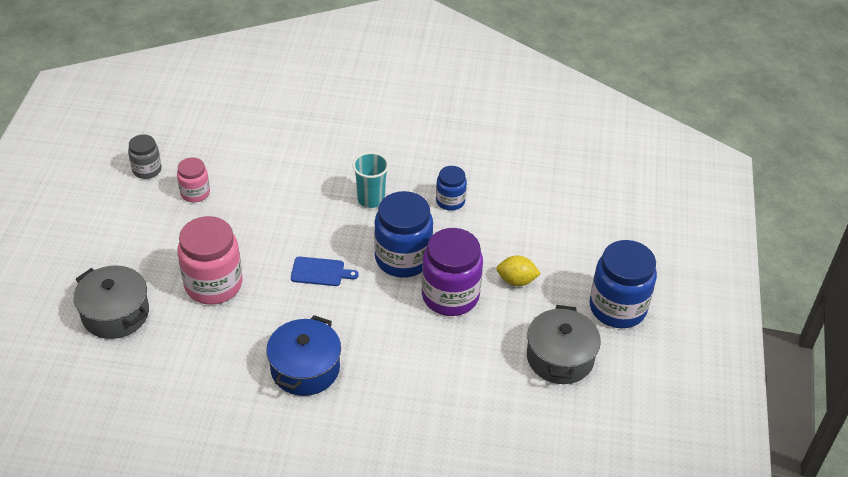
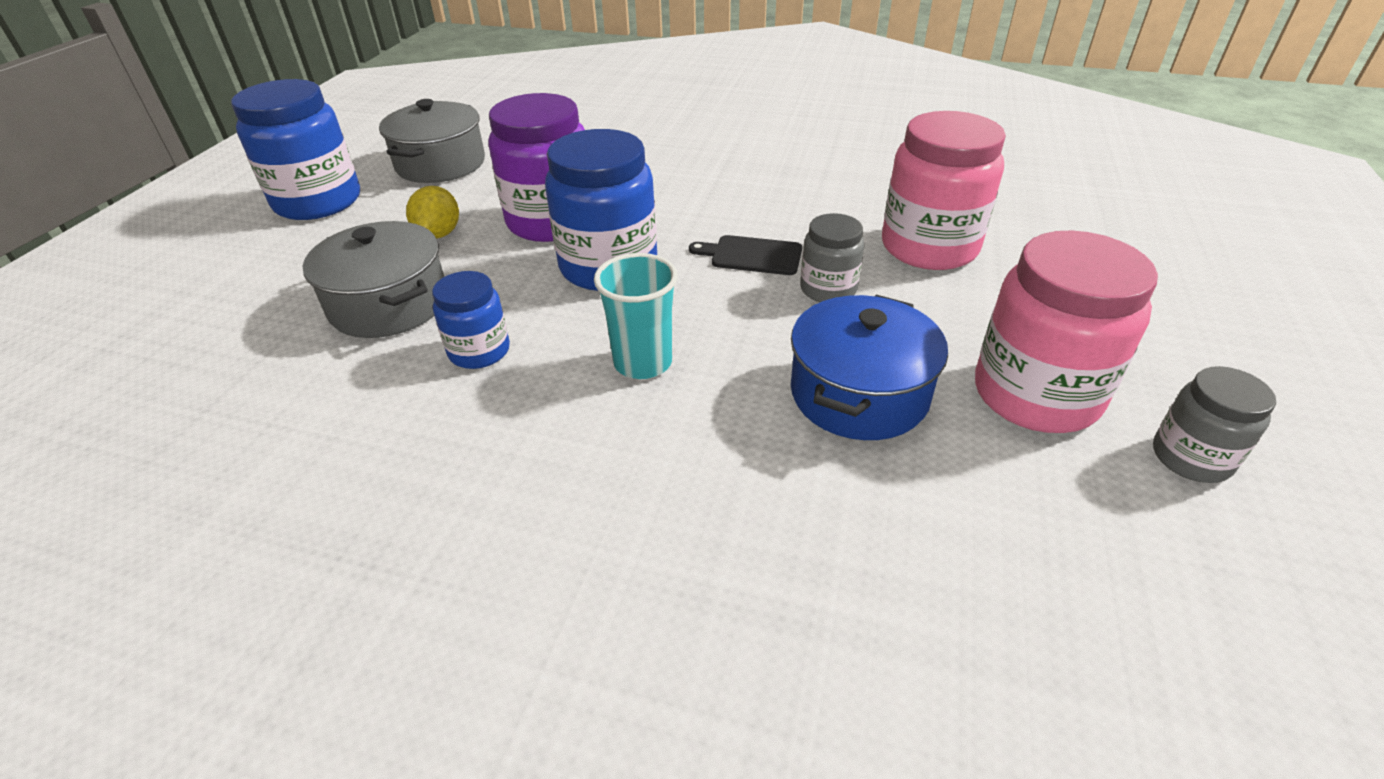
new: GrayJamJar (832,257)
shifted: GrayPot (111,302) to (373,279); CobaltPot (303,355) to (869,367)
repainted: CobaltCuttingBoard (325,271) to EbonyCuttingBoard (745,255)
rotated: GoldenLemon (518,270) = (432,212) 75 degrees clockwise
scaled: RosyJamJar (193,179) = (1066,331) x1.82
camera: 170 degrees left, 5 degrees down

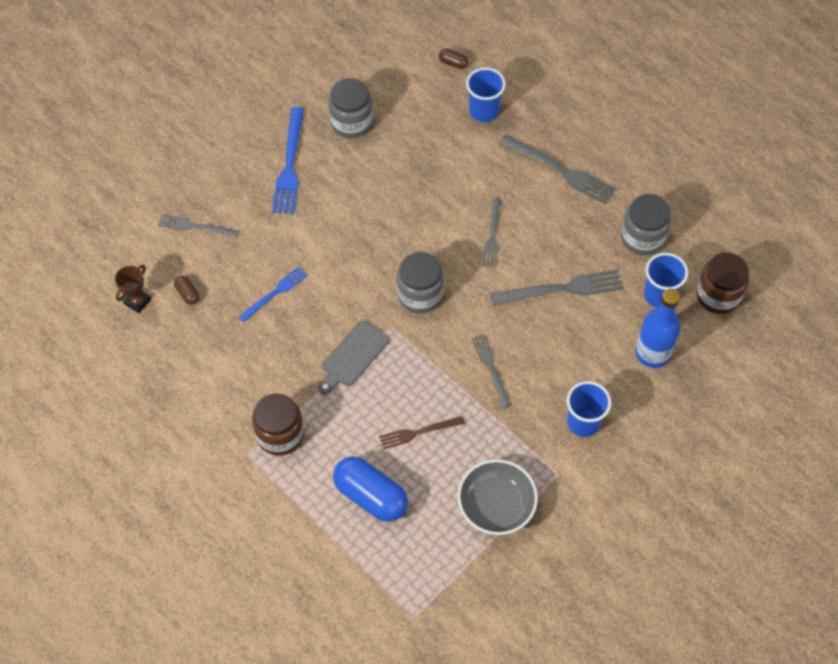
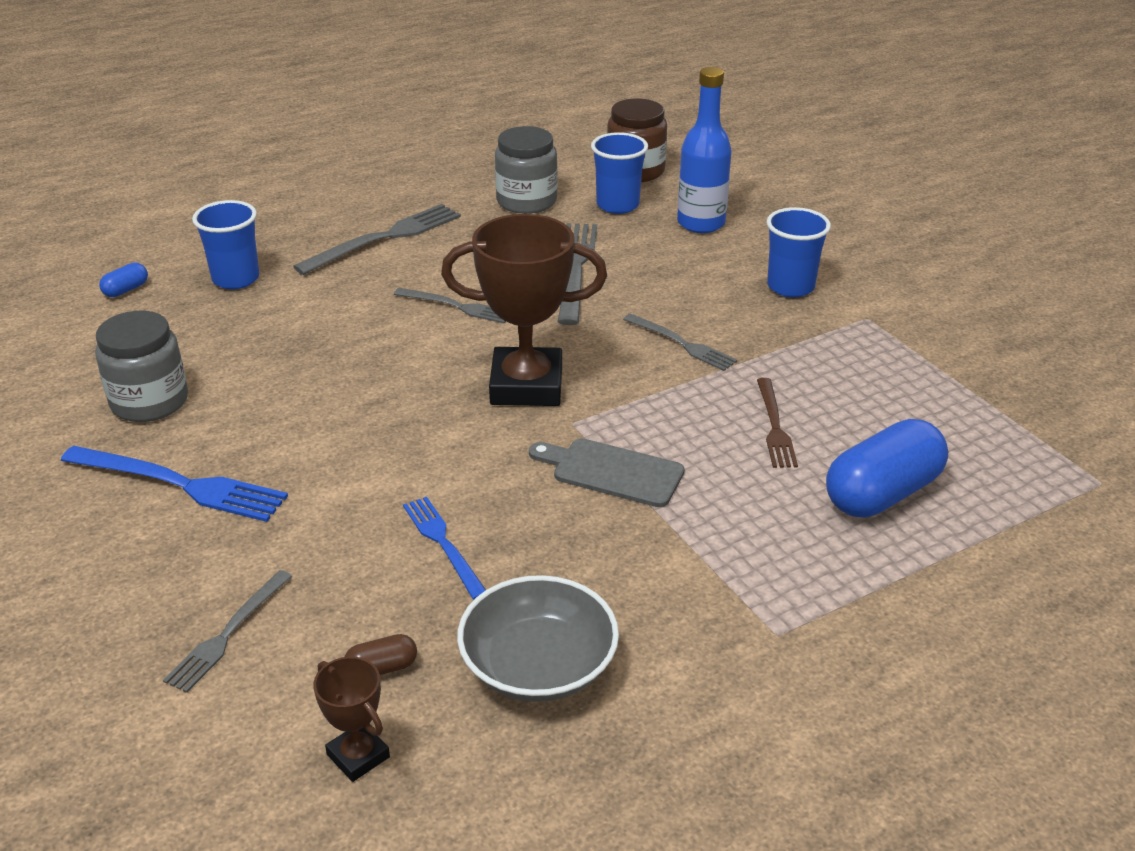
gone: RussetJamJar (278,424)
shifted: GrayServingBowl (497,497) to (538,638)
swapped: GrayJamJar (420,282) to RussetPrizeCup (524,310)
repainted: RussetCapsule (453,58) to CobaltCapsule (123,279)
rotated: GrayCuttingBoard (353,357) = (607,472) 150 degrees clockwise; GrayFork (491,371) = (680,342) 135 degrees counterclockwise
camera: 75 degrees left, 25 degrees down

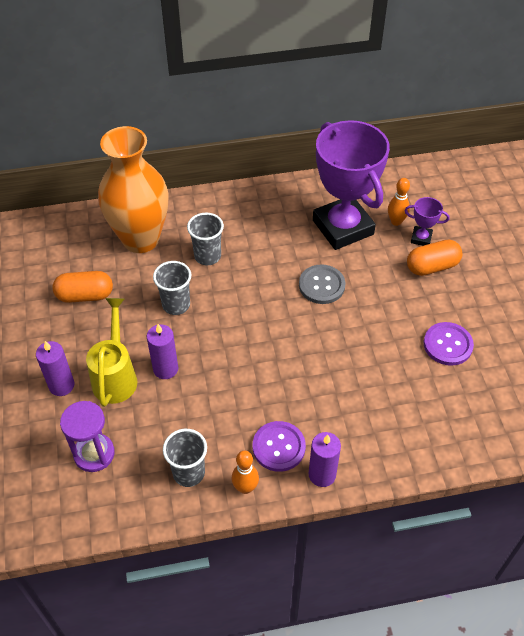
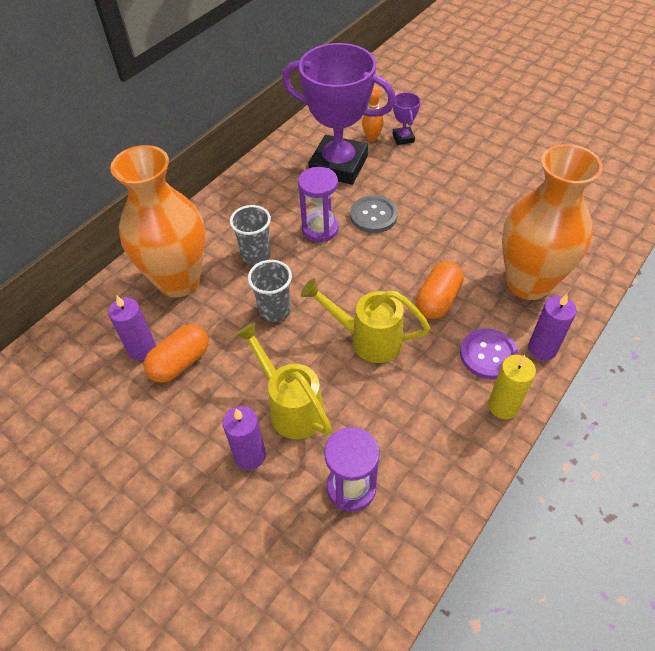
gone: VioletShirtButton (449,344); GrayCup (185,458)
new: OrangeVase (552,222); VioletSandglass (318,204); GoldenWateringPot (365,320)
shifted: OrangeCapsule (434,258) to (440,290); VioletCandle (162,351) to (132,328)
swapped: OrangeBowlingPin (245,472) to GoldenCandle (512,387)
rotated: VioletPrizeCup (427,221) = (407,118) 75 degrees counterclockwise
camera: 40 degrees left, 0 degrees up

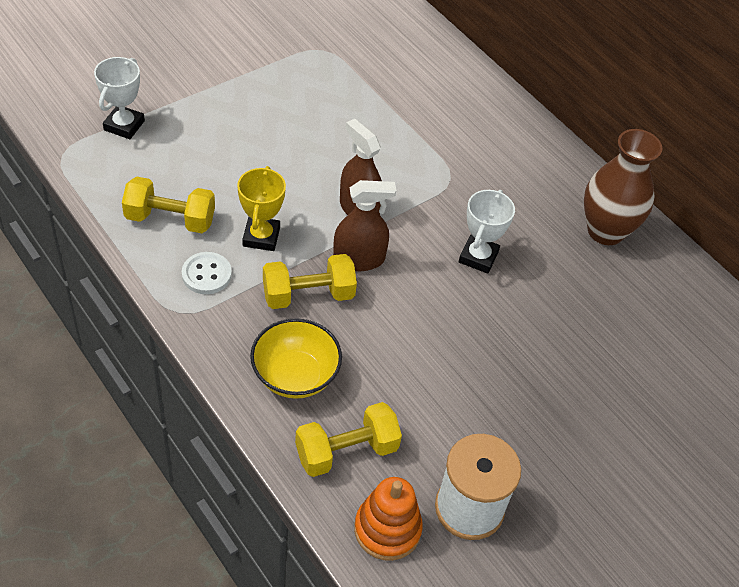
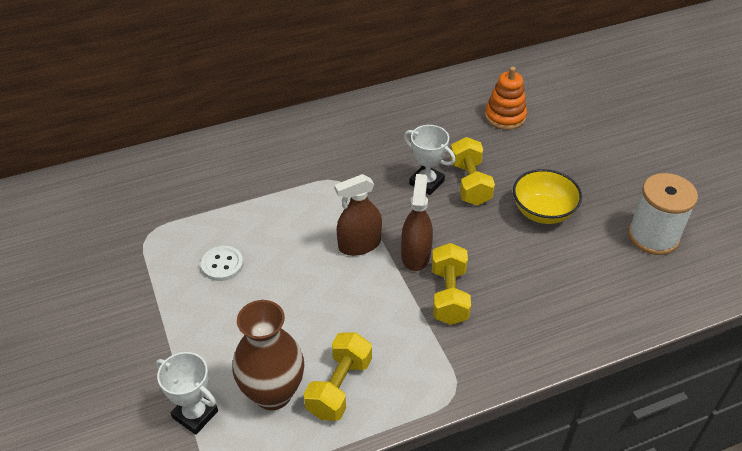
gone: GoldenPrizeCup (261,208)
shifted: RussetVase (623,187) to (268,355); SnowWhiteShirtButton (207,273) to (222,263); GoldenServingBowl (296,358) to (547,196); GoldenDumbbell (348,439) to (472,171); OrangeStackingToy (388,519) to (506,98)
camera: 70 degrees left, 5 degrees down

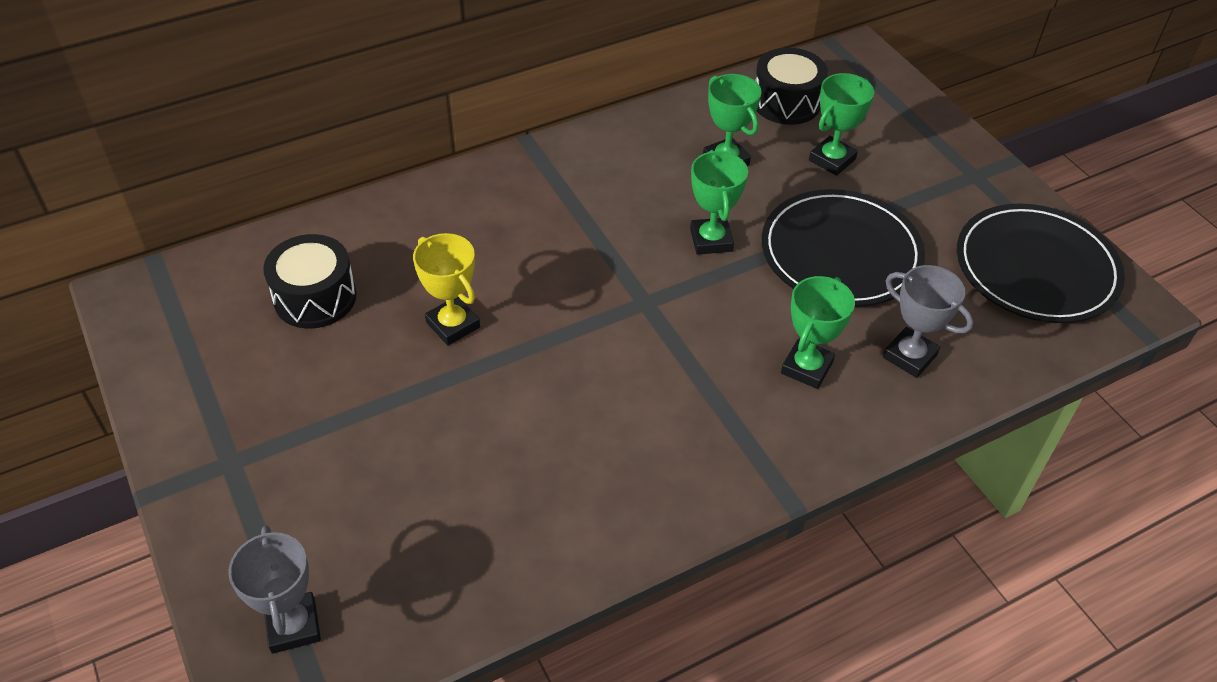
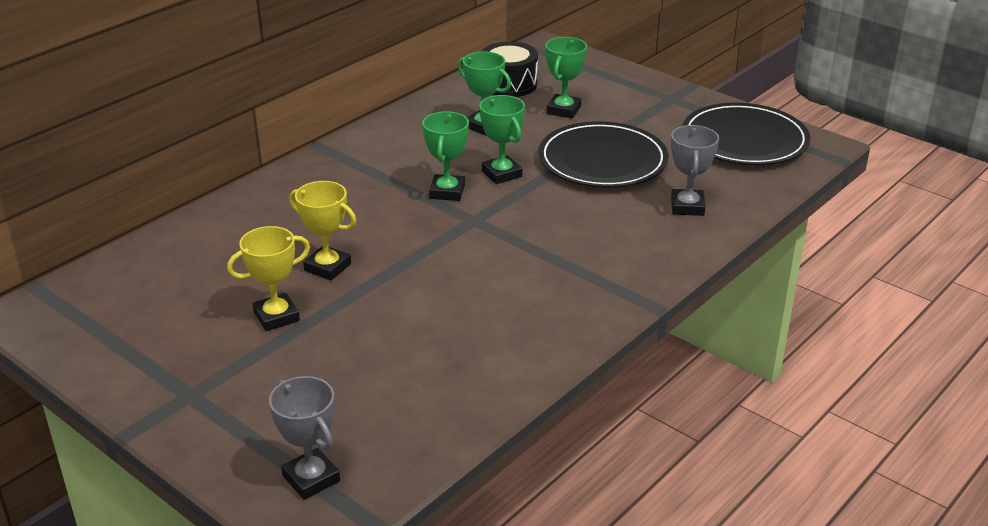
gone: EbonySnareDrum (310,281)
new: GoldenPrizeCup (268,278)
shifted: LeafGreenPrizeCup (818,332) to (445,156)
rotated: GrayPrizeCup (928,321) = (695,170) 75 degrees clockwise
camera: 20 degrees left, 15 degrees down

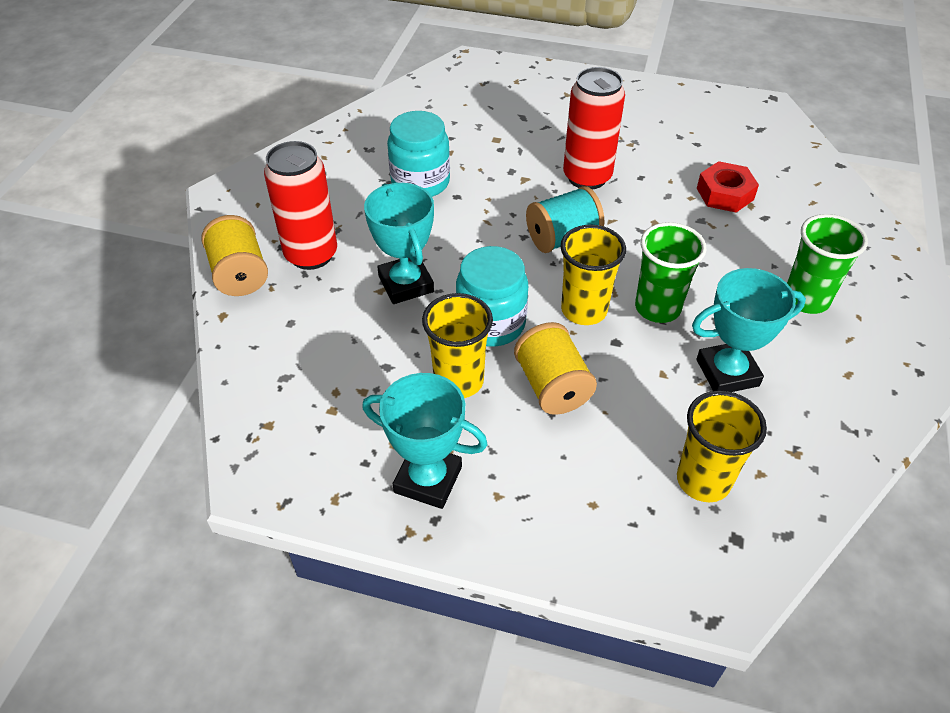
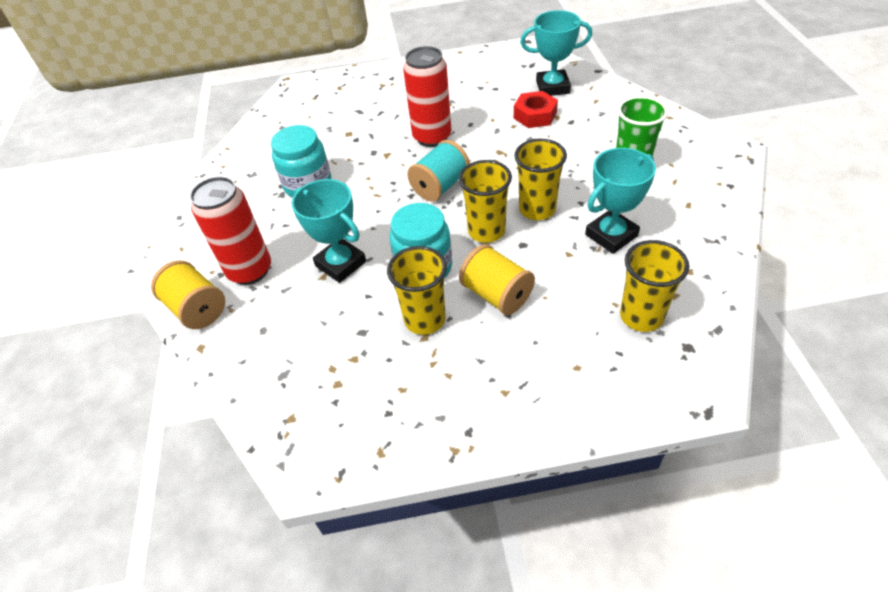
shifted: TealPrizeCup (425,441) to (556,53)
repainted: LeafGreenCup (670,272) to GoldenCup (540,179)
camera: 20 degrees left, 0 degrees up

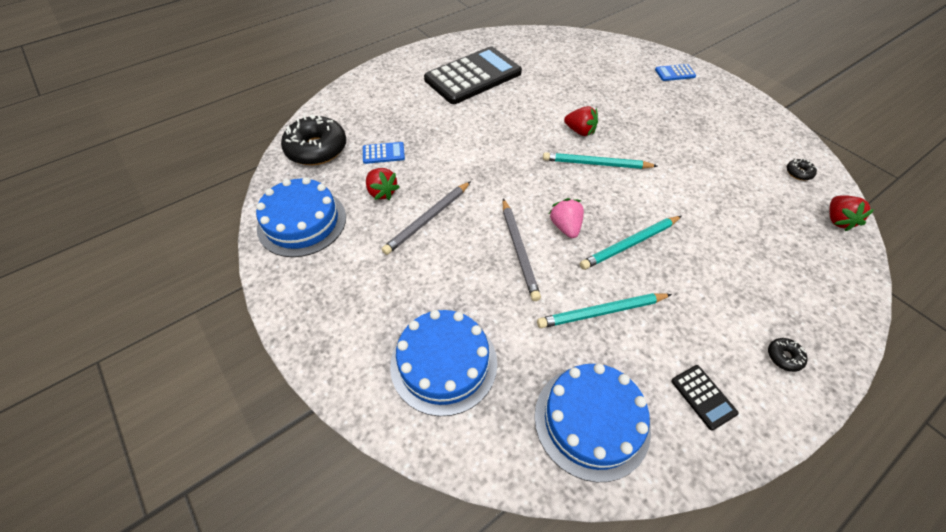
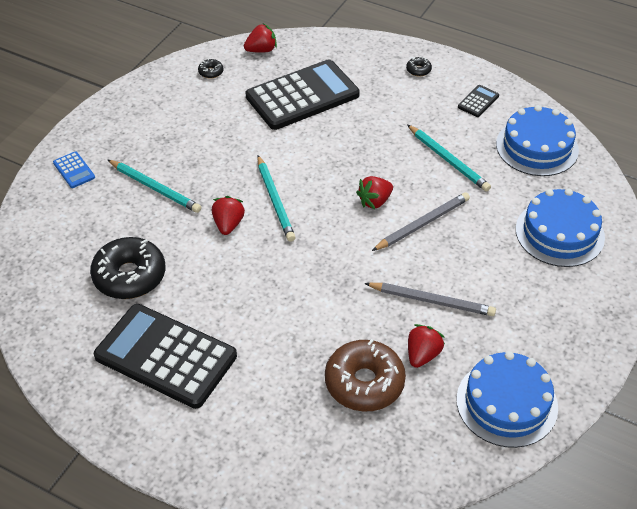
new: EbonyAddingMachine (303,94)
shifted: EbonyDonut (313,139) to (127,268); TealPencil (631,243) to (154,186)
swapped: CobaltAddingMachine (384,153) to RussetDonut (365,375)
repainted: RosyStrawberry (566,218) to ScarletStrawberry (374,192)
camera: 115 degrees left, 5 degrees down

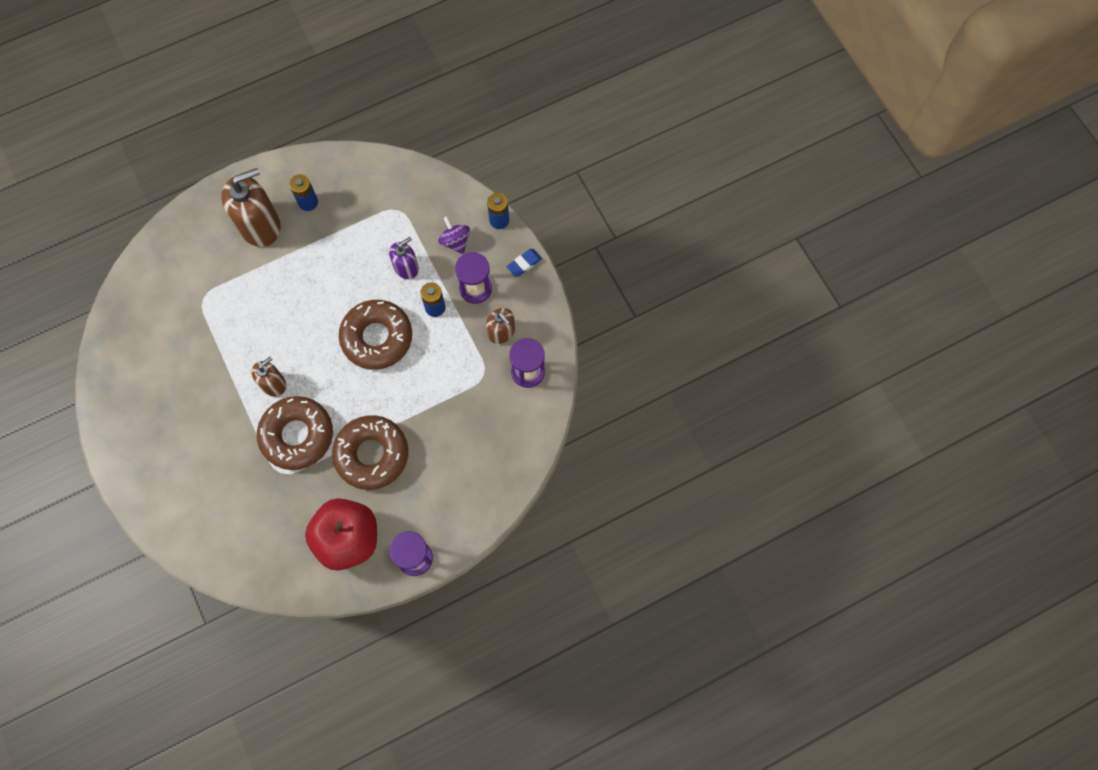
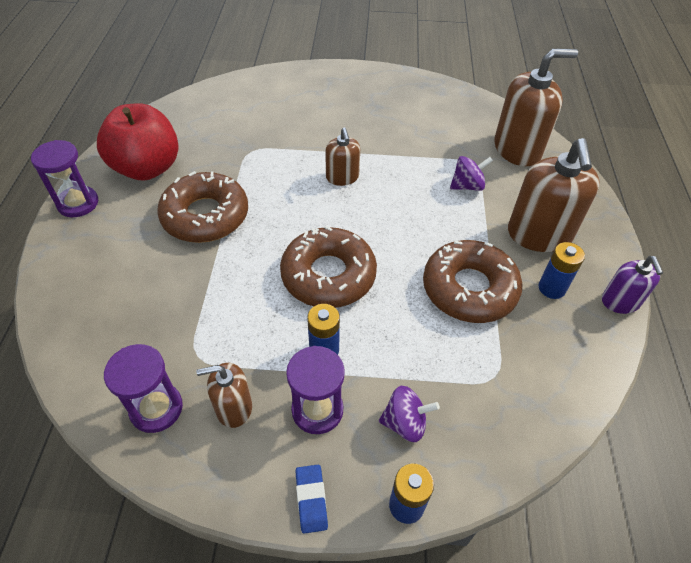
new: RussetSoapPump (536,107); VioletWhirligig (471,173)
shifted: VioletSoapPump (404,258) to (632,285); RussetDonut (295,433) to (473,281)
camera: 120 degrees right, 20 degrees down

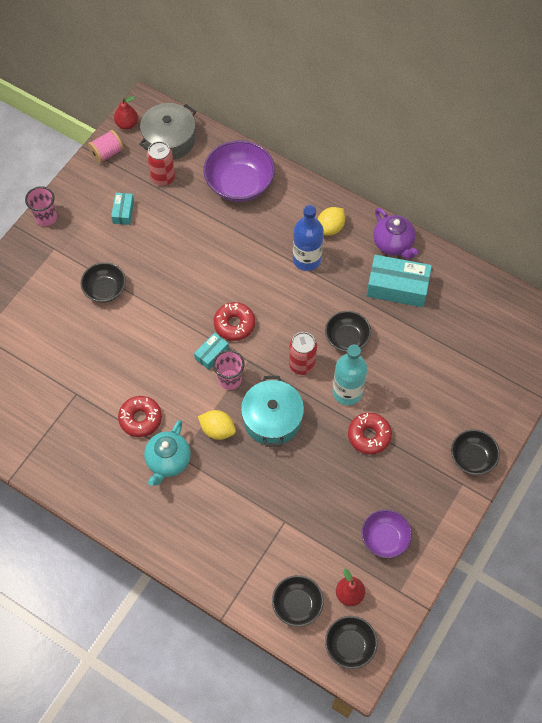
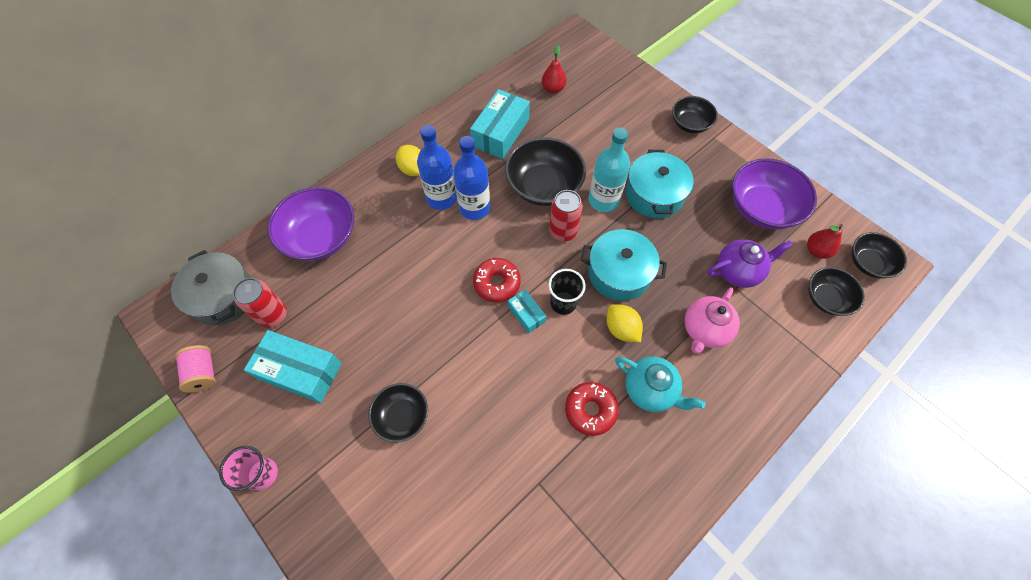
new: CobaltBottle (471,178); RosyTeapot (712,320)
shifted: ScarletPear (126,113) to (554,69); VioletTeapot (396,233) to (750,263)
swapped: ScarletDonut (370,434) to TealPot (660,184)
repainted: RosyCup (229,370) to EbonyCup (567,292)
rotated: GoldenLemon (217,425) = (624,323) 75 degrees counterclockwise
scaled: TealBox (122,209) = (293,366) x1.93; EbonyServingBowl (348,331) = (545,171) x1.65; VioletServingBowl (387,533) = (774,194) x1.65
camera: 75 degrees left, 0 degrees up

